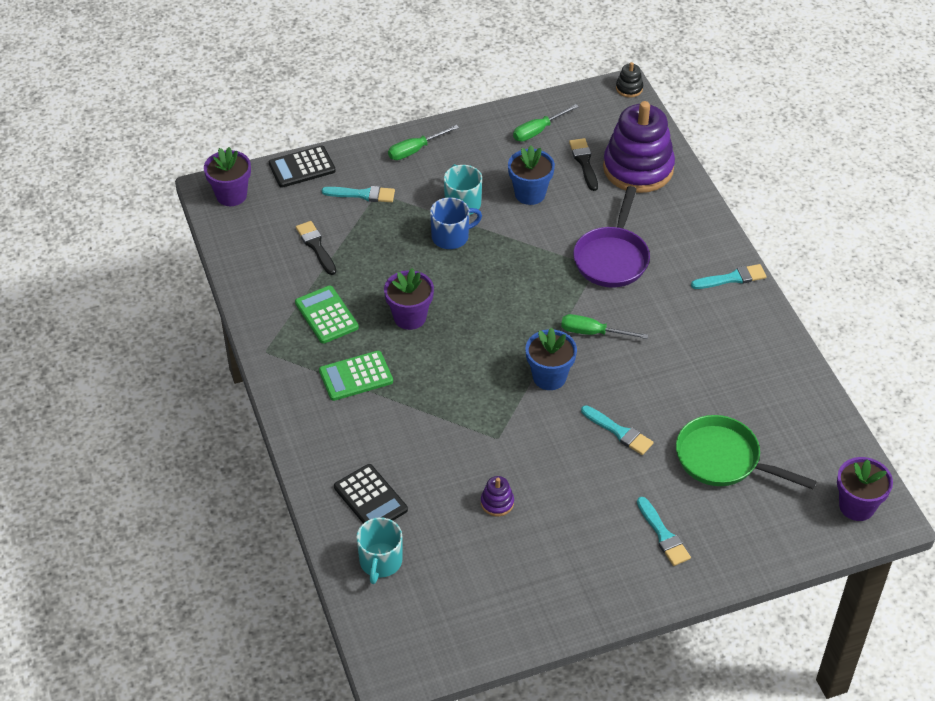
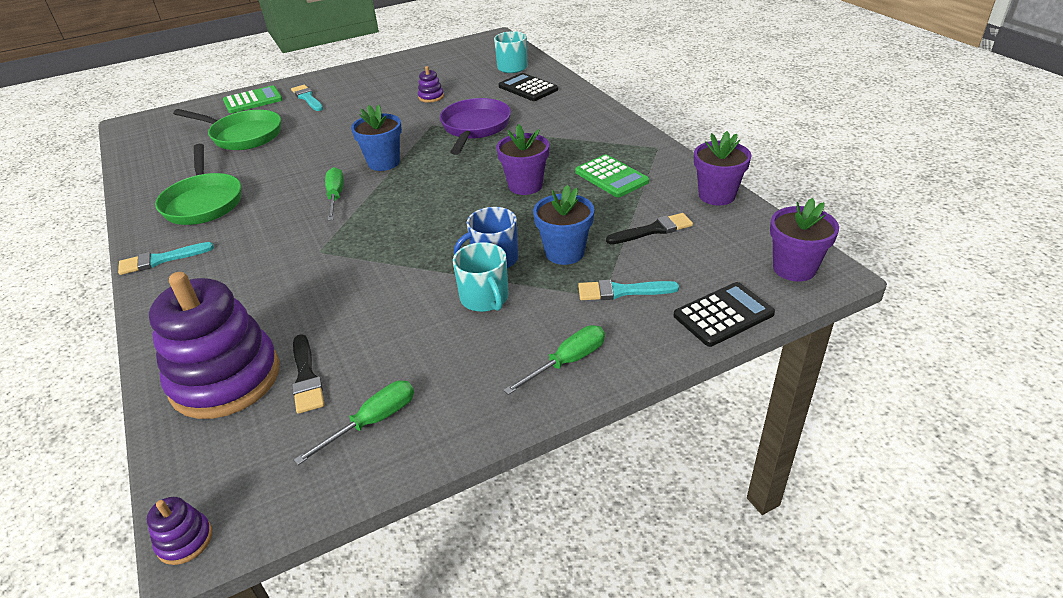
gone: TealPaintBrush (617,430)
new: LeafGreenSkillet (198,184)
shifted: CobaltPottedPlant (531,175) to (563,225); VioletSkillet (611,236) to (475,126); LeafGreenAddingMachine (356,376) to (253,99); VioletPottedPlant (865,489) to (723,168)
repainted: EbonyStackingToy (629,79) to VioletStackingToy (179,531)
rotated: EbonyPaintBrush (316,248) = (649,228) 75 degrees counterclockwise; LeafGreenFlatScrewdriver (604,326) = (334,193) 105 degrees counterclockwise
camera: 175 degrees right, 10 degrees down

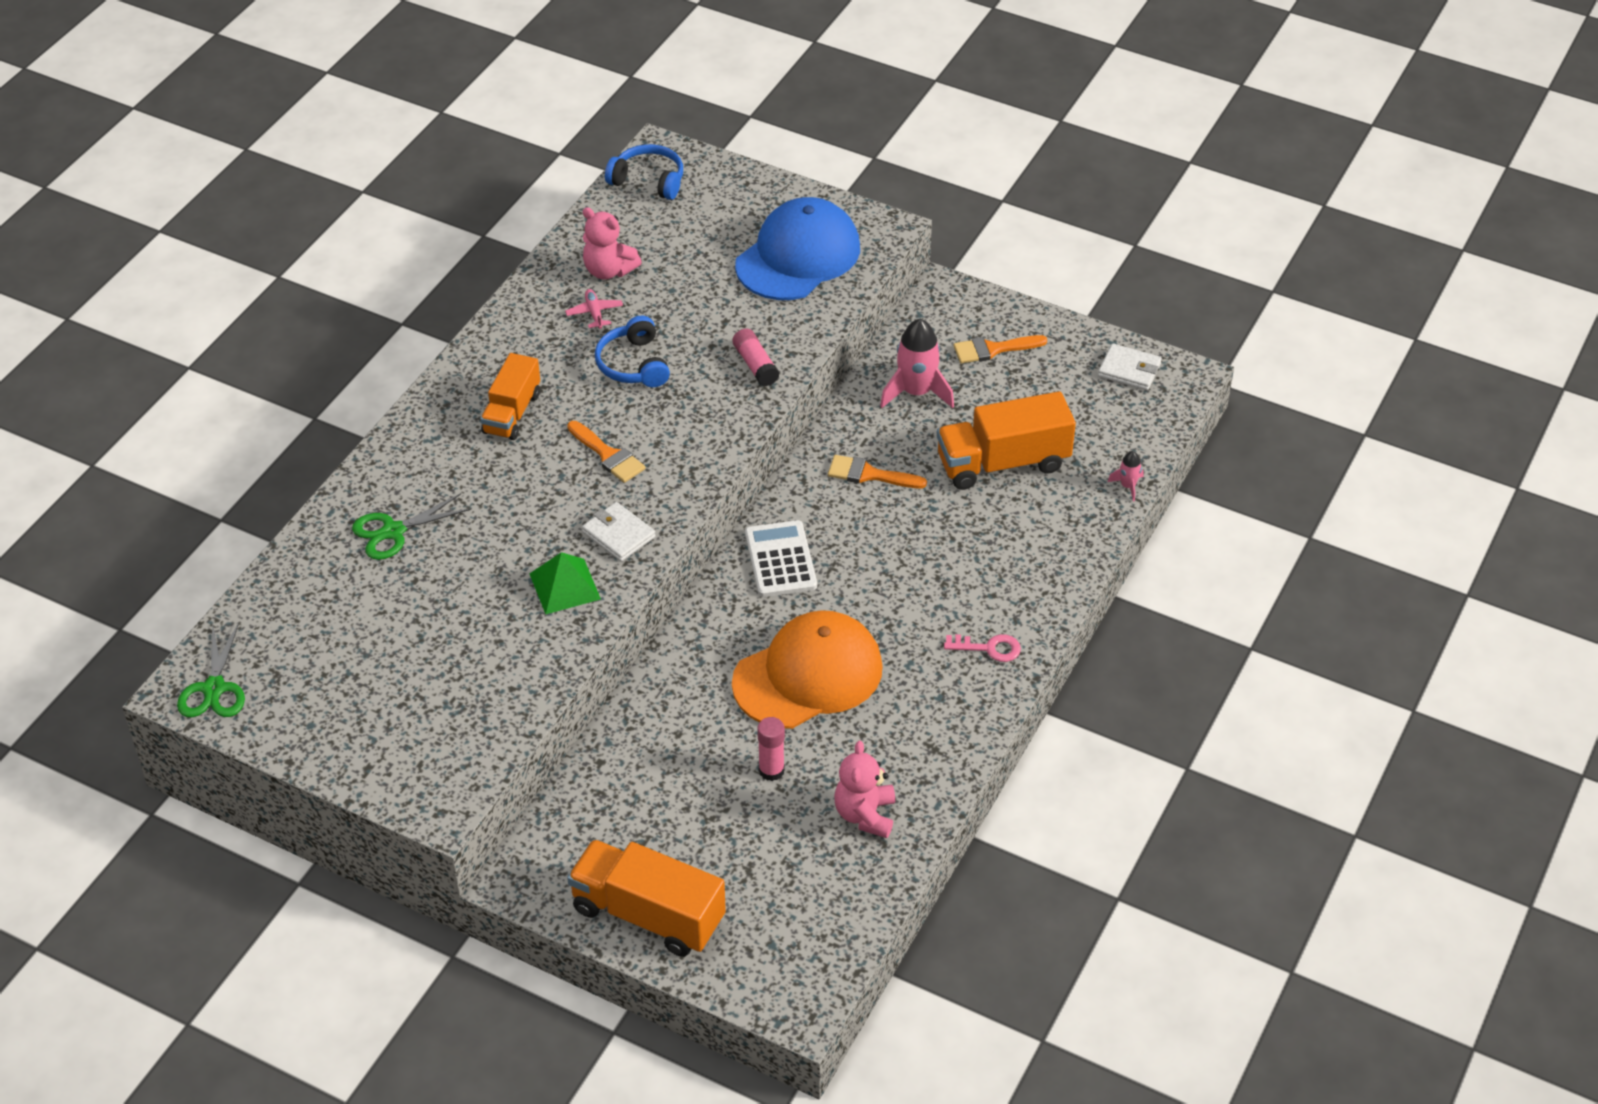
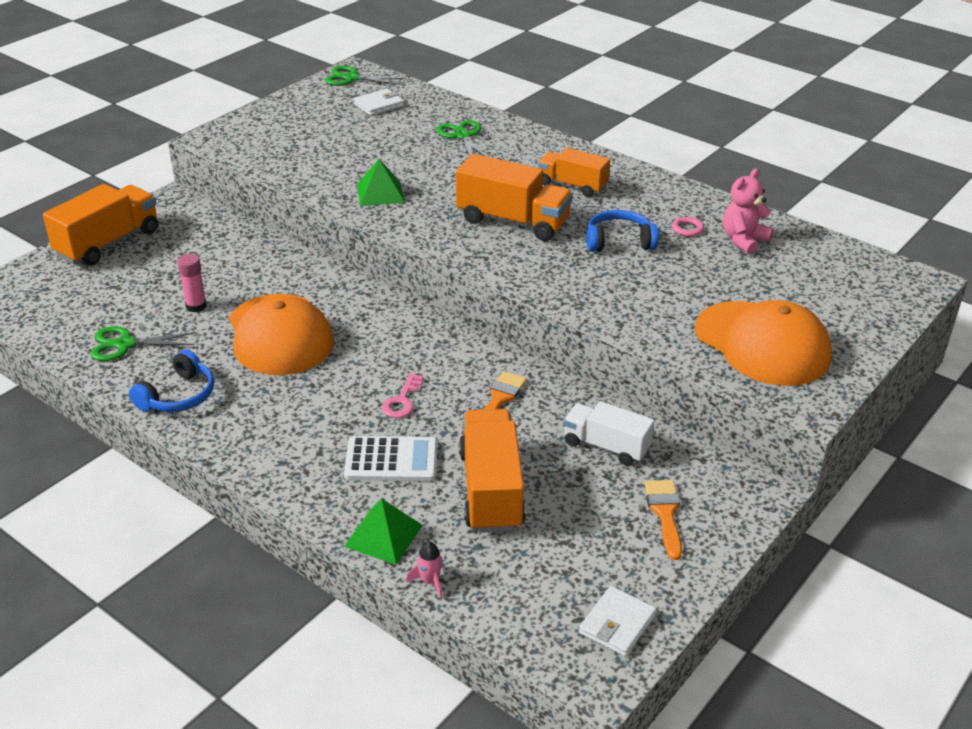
gone: RosyGlueStick (756,357)
new: LeafGreenPyramid (383,531)
shifted: CobaltHeadset (644,172) to (171,381); SnowWhiteCardWallet (619,532) to (379,102); SnowWhiteAddingMachine (781,558) to (390,458); RosyKey (982,648) to (402,395)
swapped: RosyAeroplane (594,309) to RosyHoop (688,227); RosyRocket (917,363) to SnowWhiteLorry (609,433); OrangePaintBrush (606,452) to OrangeLorry (514,197); RosyStuffedBear (864,789) to LeafGreenScissors (143,343)
repainted: CobaltCap (797,248) to OrangeCap (763,343)
camera: 100 degrees right, 10 degrees down

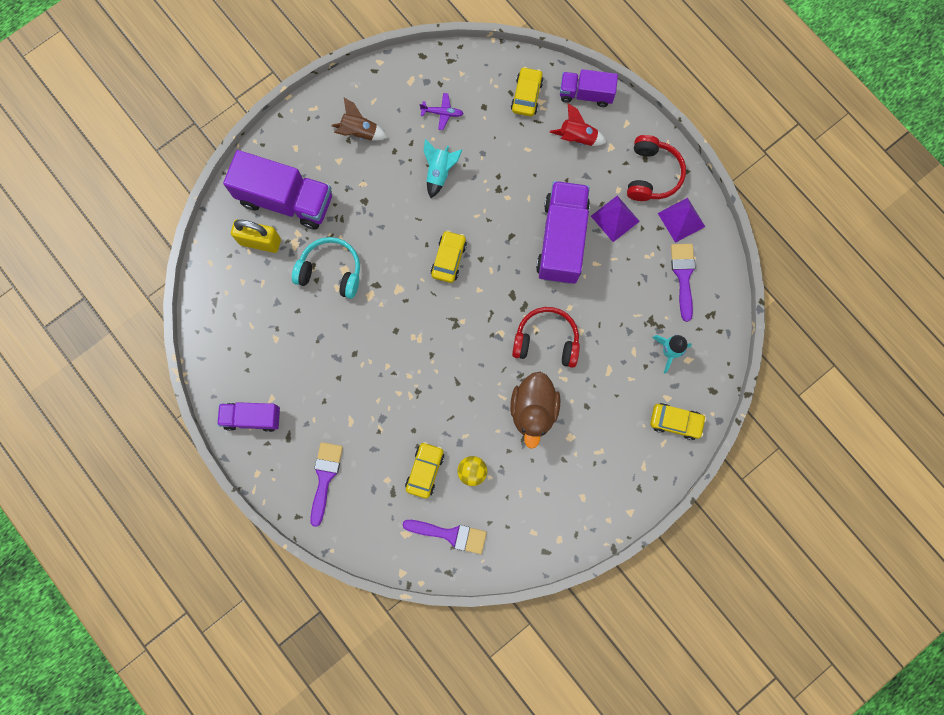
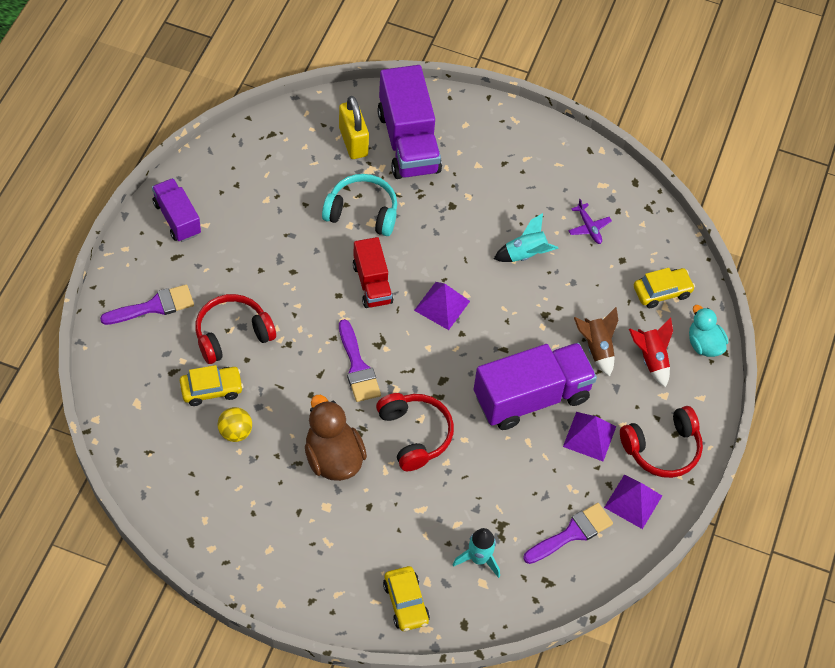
new: ScarletLorry (373,272); ScarletHeadset (235,329)
shifted: RussetRocket (360,119) to (596,341); VioletPaintBrush (444,537) to (360,360)
swapped: VioletLorry (589,88) to TealRubberDuck (708,331); GoldenAutomobile (449,256) to VioletPyramid (442,306)
rotated: TealHeadset (326,268) = (359,205) 60 degrees counterclockwise; RussetRubberDuck (535,410) = (336,438) 90 degrees clockwise
camera: 55 degrees right, 20 degrees down

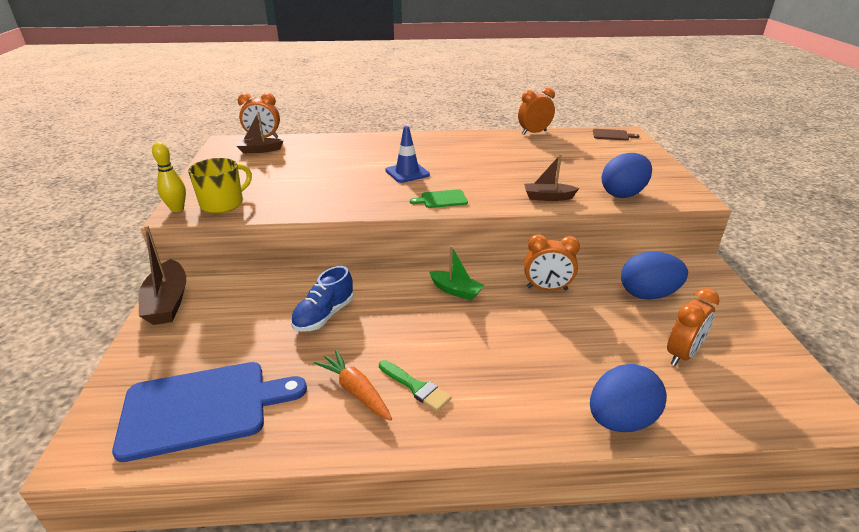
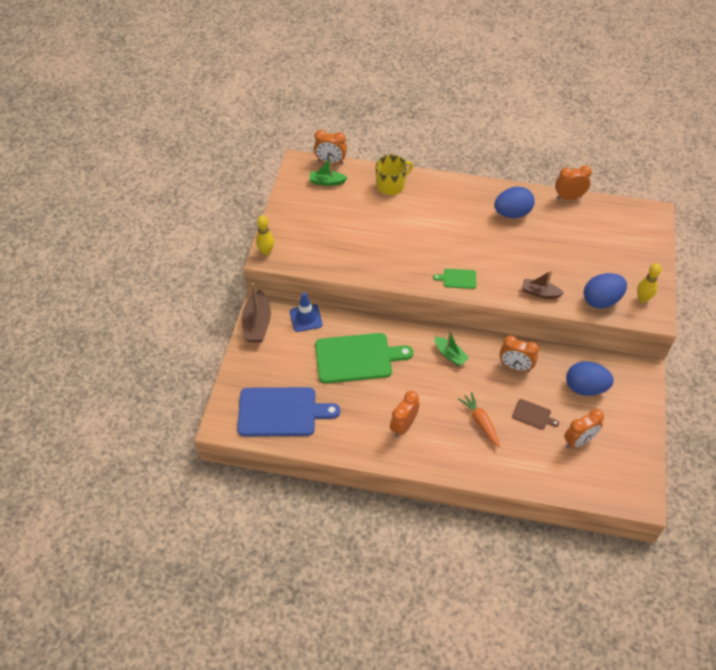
new: GoldenBowlingPin (649,283)
shifted: CobaltSafetyCone (407,154) to (306,312); RussetCuttingBoard (616,135) to (535,414); GoldenCoffeeMug (220,185) to (394,175); OrangeToyCarrot (353,385) to (479,419); CobaltEggShape (628,398) to (514,202)
swapped: CobaltShoe (322,299) to LeafGreenCuttingBoard (364,358); LeafGreenPaintBrush (415,386) to OrangeClock (404,414)
repainted: RussetSailboat (260,132) to LeafGreenSailboat (328,171)
camera: 15 degrees right, 20 degrees up

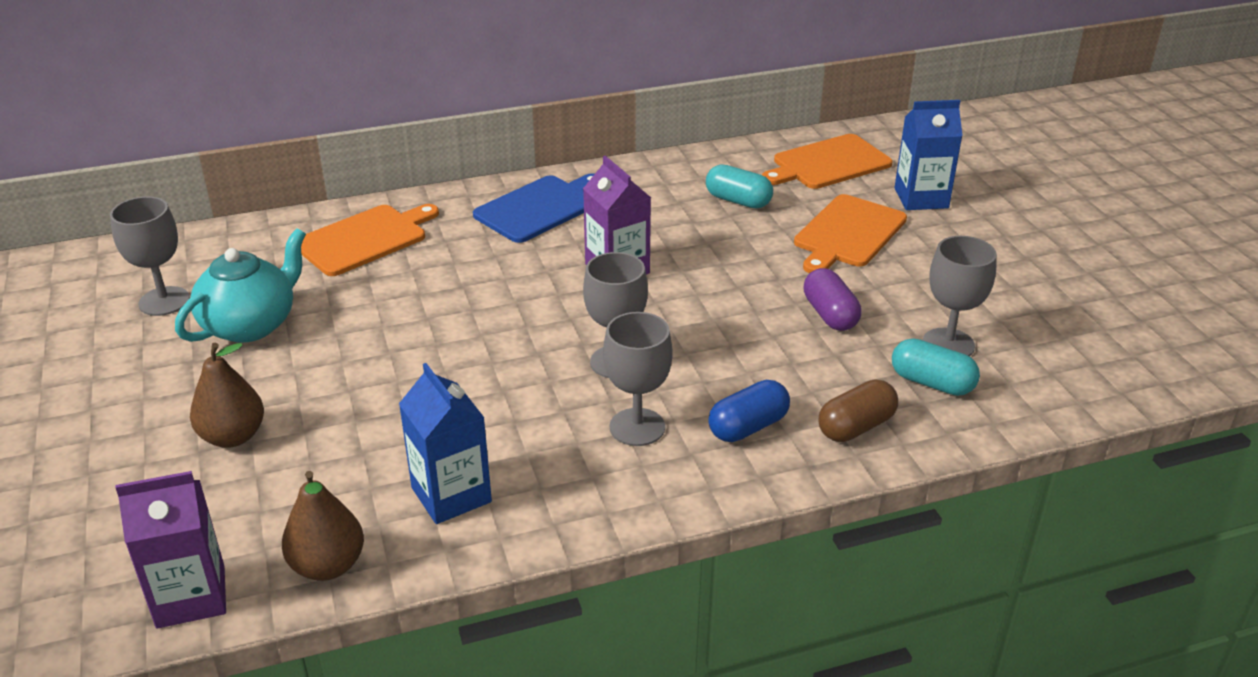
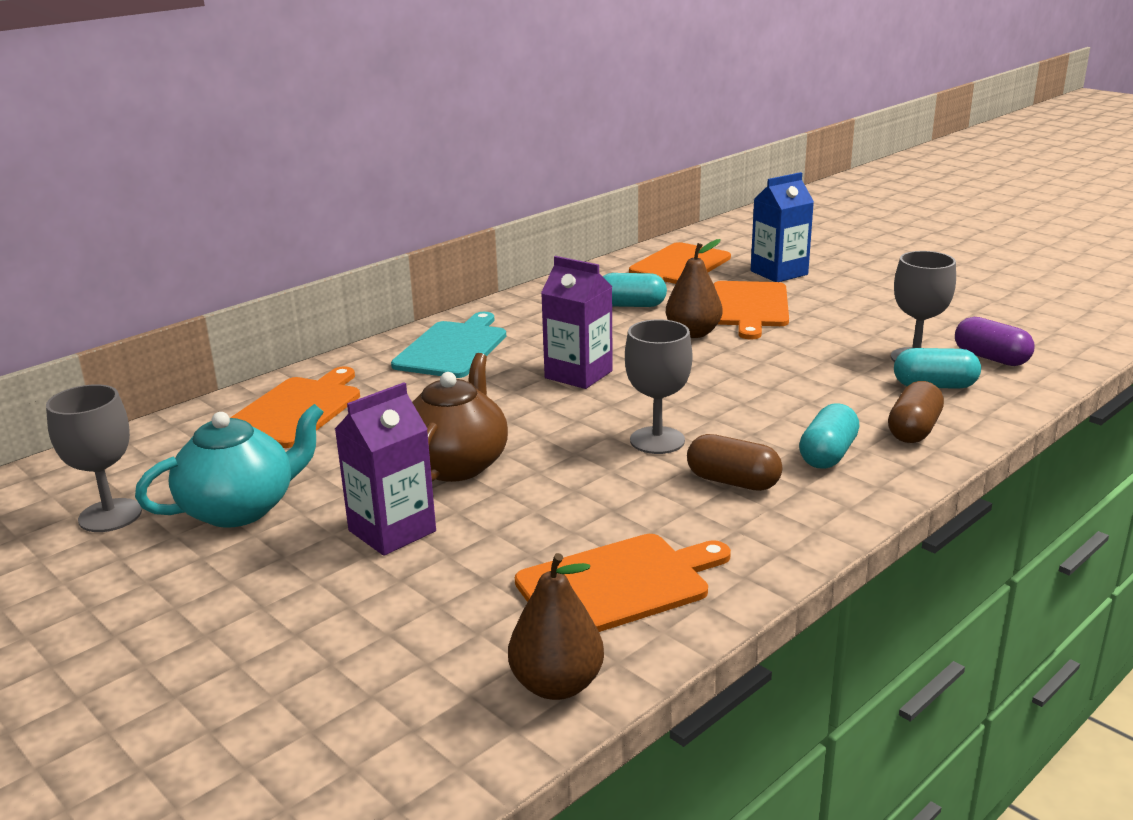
new: RussetTeapot (460,417)
shifted: VioletCapsule (832,299) to (994,341); RussetPear (227,395) to (694,288); VioletJuiceCarton (170,550) to (385,469)
swapped: GrayGoblet (638,379) to RussetCapsule (734,462); CobaltJuiceCarton (445,443) to OrangeCuttingBoard (623,583)
repainted: CobaltCuttingBoard (533,208) to TealCuttingBoard (448,345); CobaltCapsule (749,411) to TealCapsule (829,436)
rotated: TealTeapot (240,285) = (229,466) 45 degrees clockwise
camera: 25 degrees left, 10 degrees down

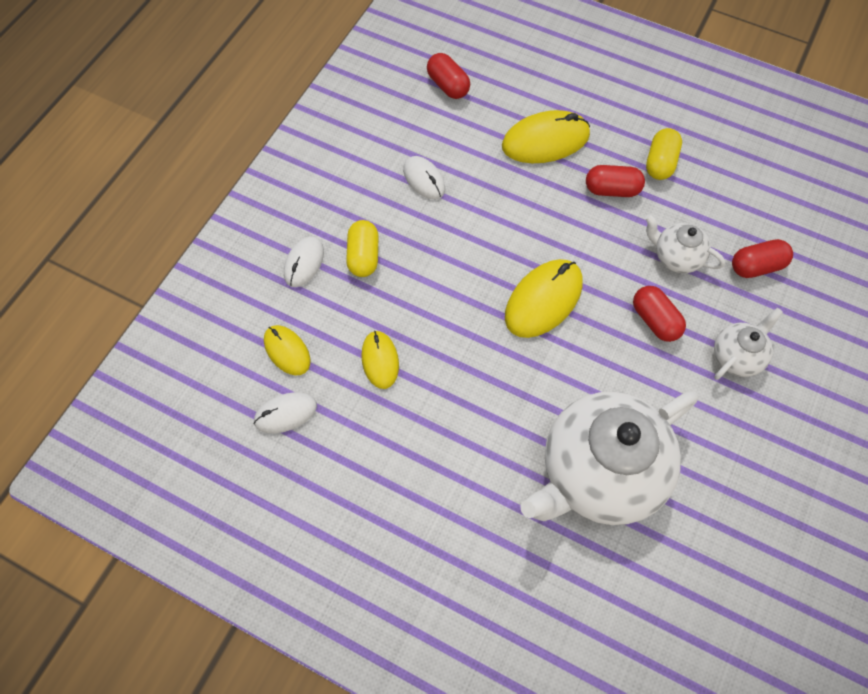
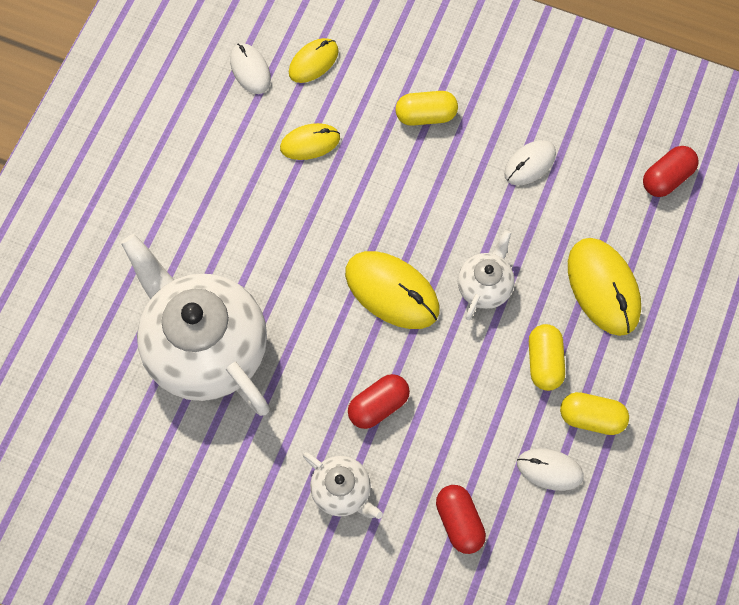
shifted: SnowWhiteTeapot (685,243) to (486,275); SnowWhitePcMouse (304,262) to (550,469)
repainted: ScarletCapsule (615,181) to GoldenCapsule (547,357)
camera: 85 degrees right, 5 degrees up

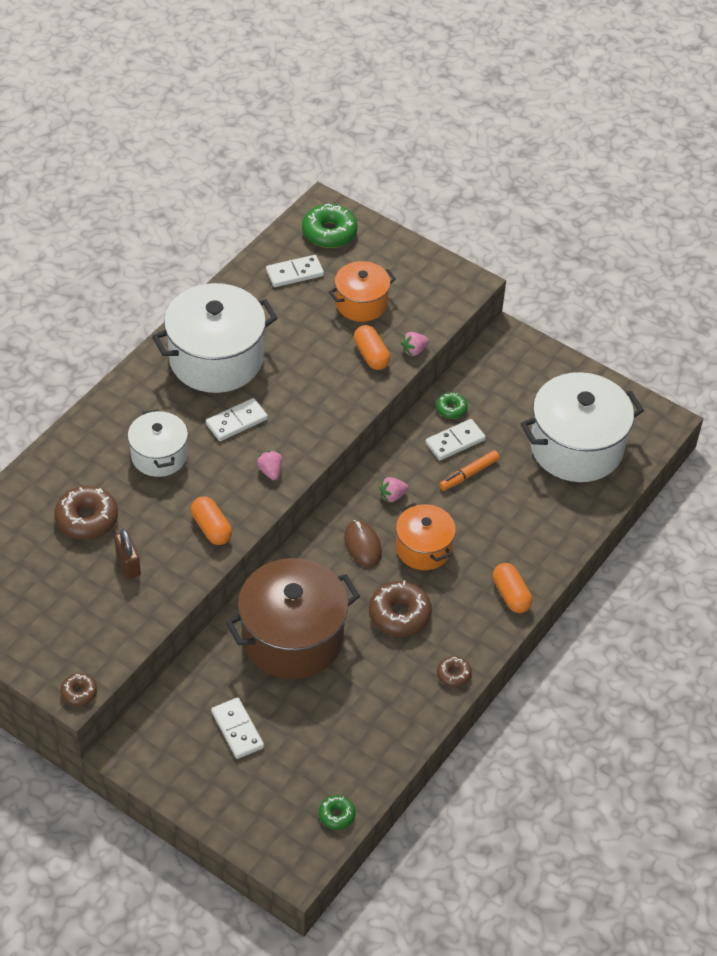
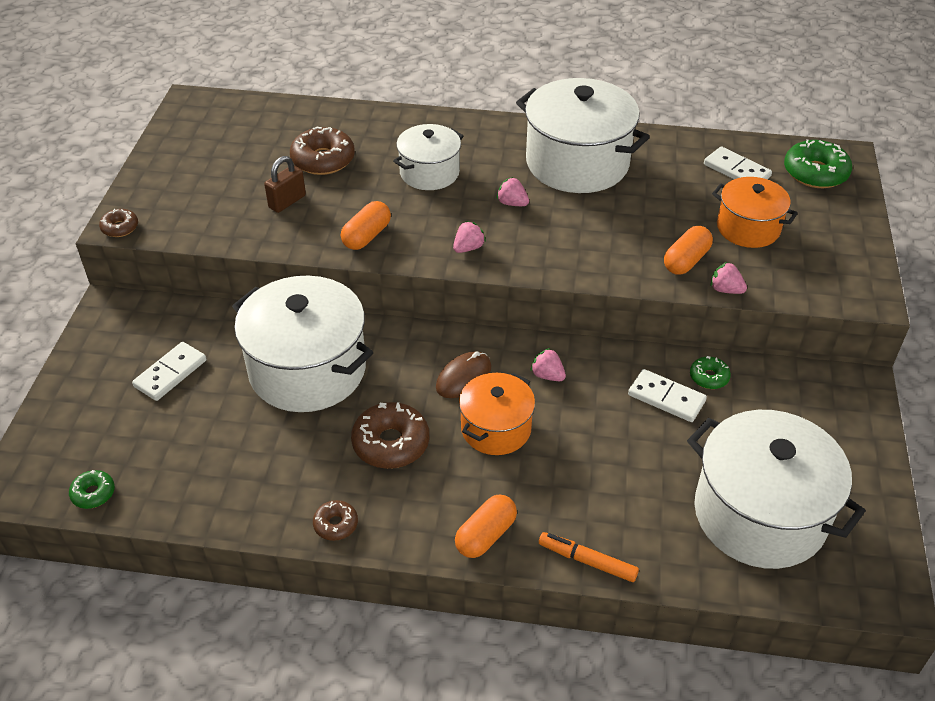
shifted: OrangeFeltPen (469,470) to (589,557)
swapped: SnowWhiteDomino (237,419) to RosyStrawberry (513,191)
repainted: RussetPot (293,618) to SnowWhitePot (302,344)
camera: 65 degrees right, 5 degrees down

